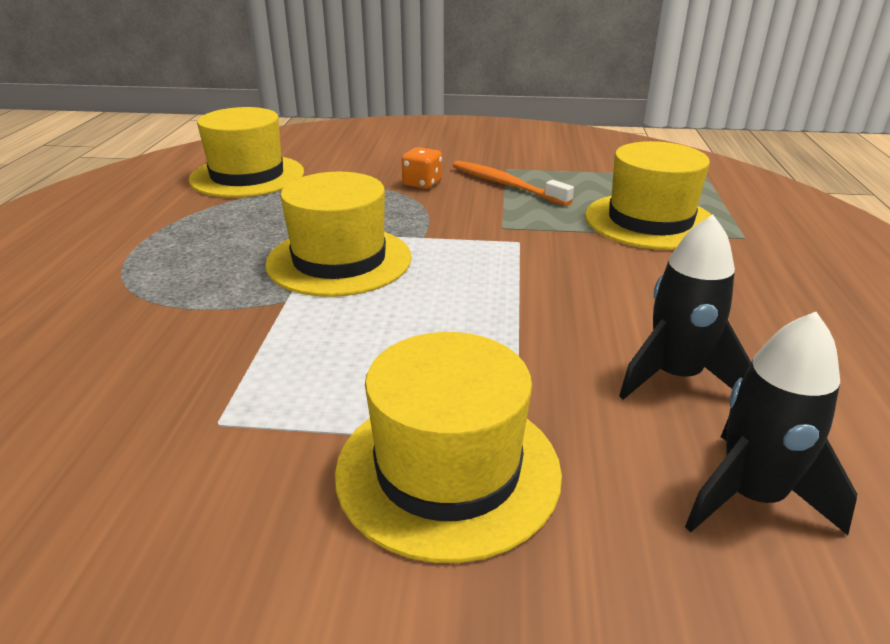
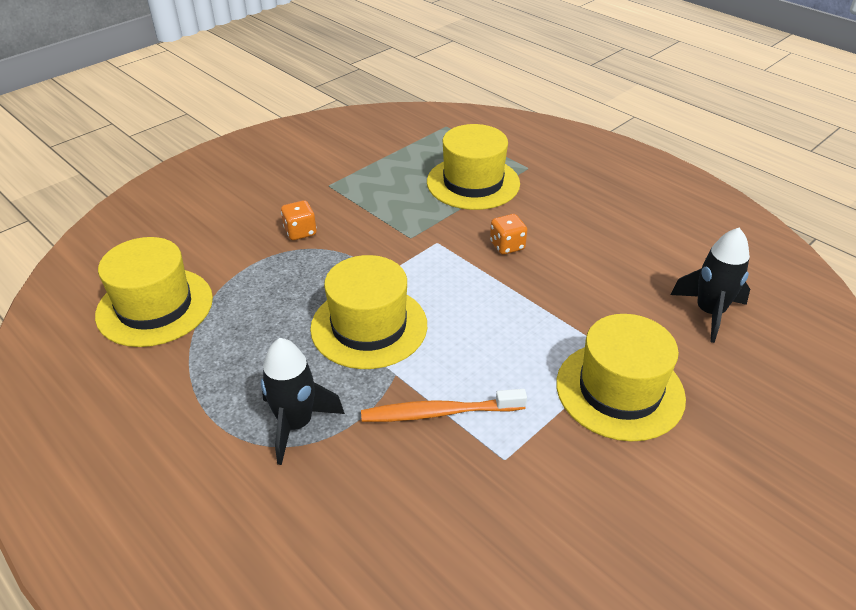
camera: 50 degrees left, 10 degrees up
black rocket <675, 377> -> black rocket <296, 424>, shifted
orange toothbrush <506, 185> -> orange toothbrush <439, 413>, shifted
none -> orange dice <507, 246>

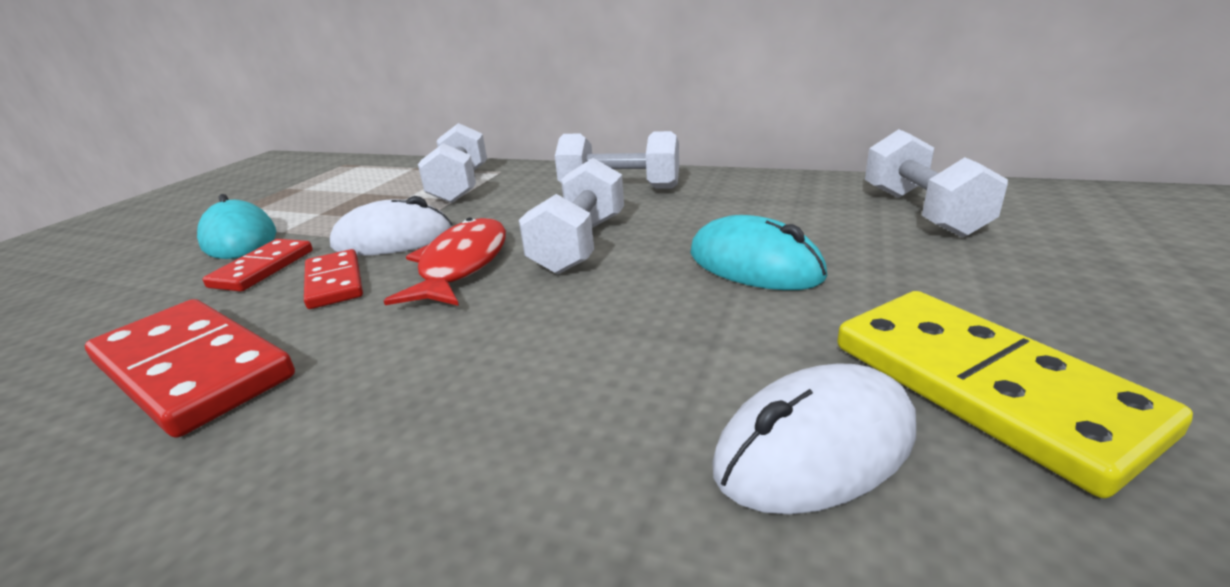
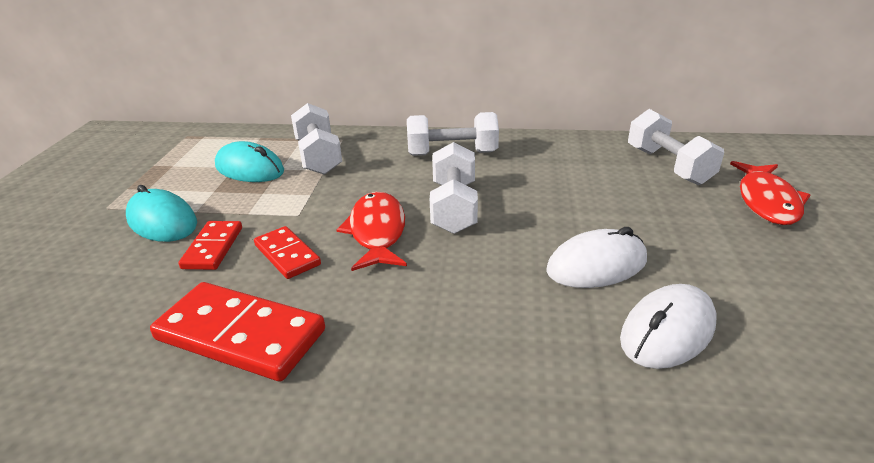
camera: 15 degrees left, 5 degrees up
turquoise mouse <754, 265> -> turquoise mouse <249, 169>, shifted
white mouse <393, 239> -> white mouse <596, 265>, shifted
none -> red fish <767, 201>
yellow domino <985, 388> -> none

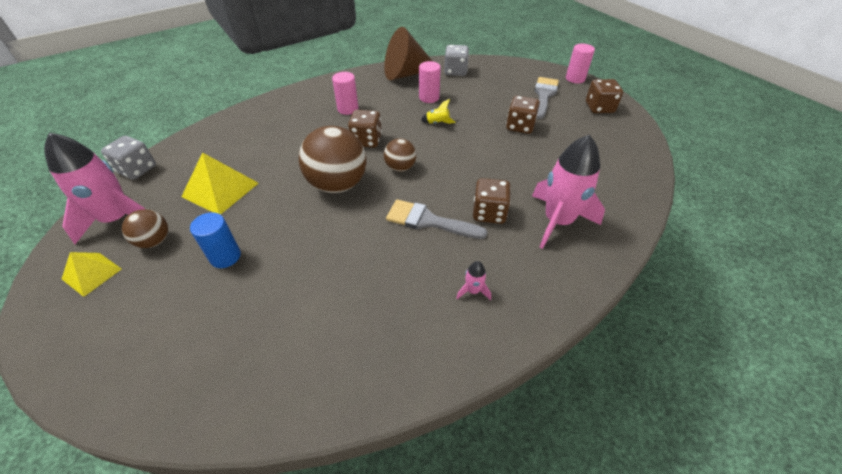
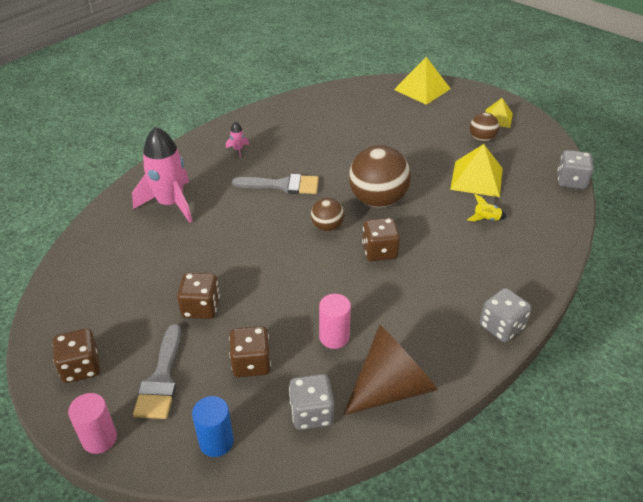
camera: 165 degrees right, 5 degrees down
blue cylinder <225, 256> -> blue cylinder <216, 442>, shifted
brown dice <489, 213> -> brown dice <251, 363>, shifted
none -> yellow pyramid <422, 89>
yellow rocket <437, 123> -> yellow rocket <486, 219>, shifted
none -> grey dice <501, 327>
pink rocket <118, 219> -> none
pink cylinder <348, 109> -> none

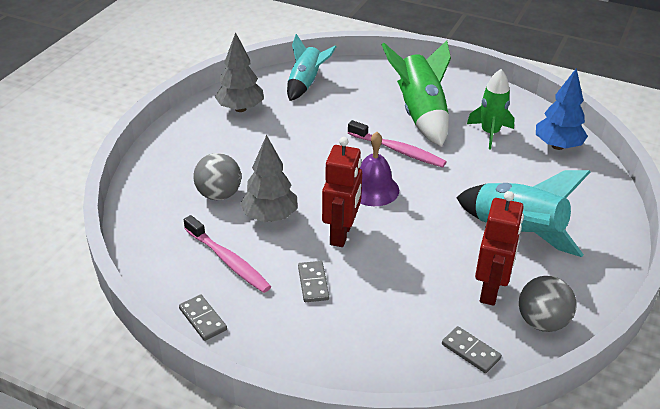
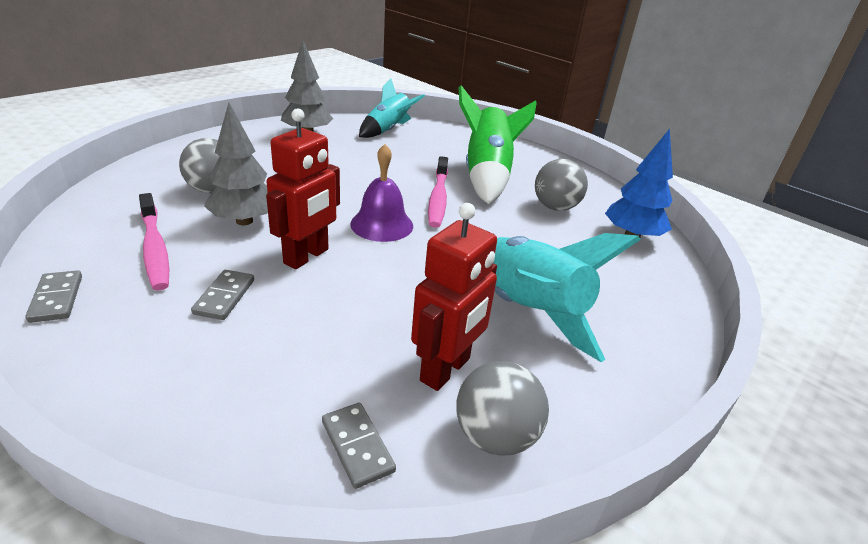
camera: 15 degrees right, 5 degrees down
pink toothbrush <397, 150> -> pink toothbrush <438, 198>, 45 degrees clockwise
green rocket <490, 133> -> grey ball <555, 207>

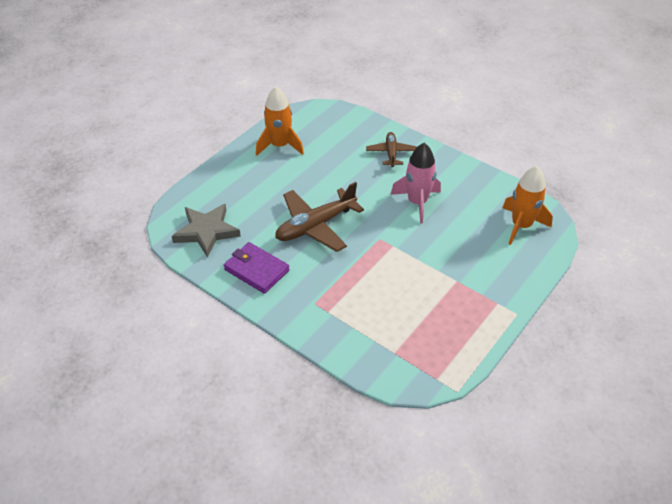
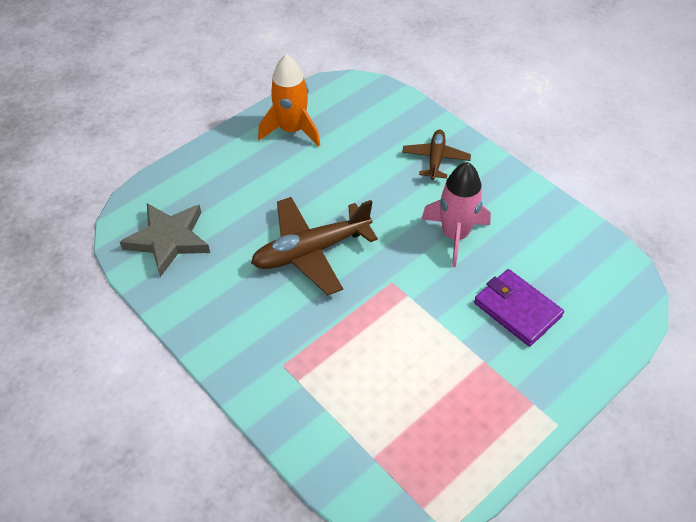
camera: 10 degrees right, 5 degrees up
purple wallet <256, 270> -> purple wallet <517, 309>, shifted
orange rocket <521, 226> -> none

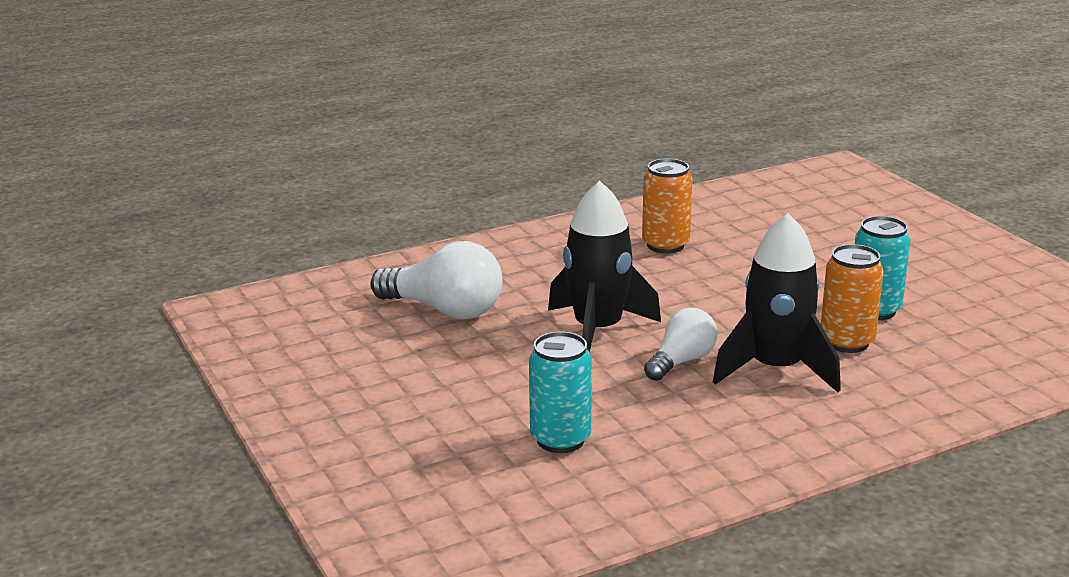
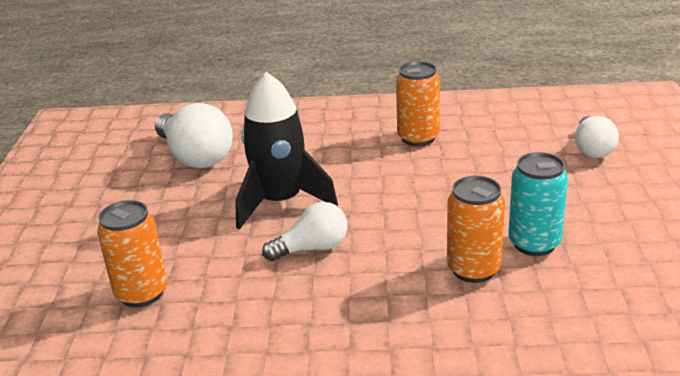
camera: 30 degrees right, 5 degrees up
turquoise can <560, 439> -> orange can <141, 293>
none -> white light bulb <592, 149>
black rocket <775, 369> -> none

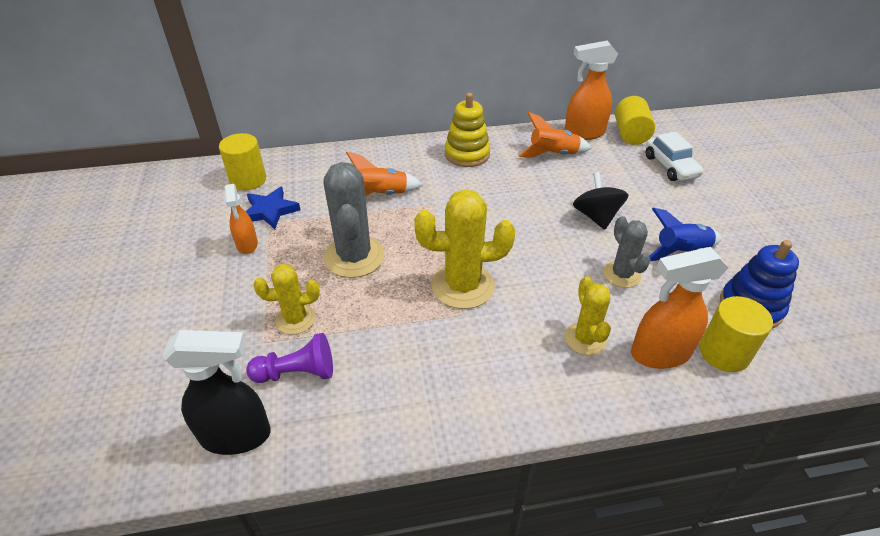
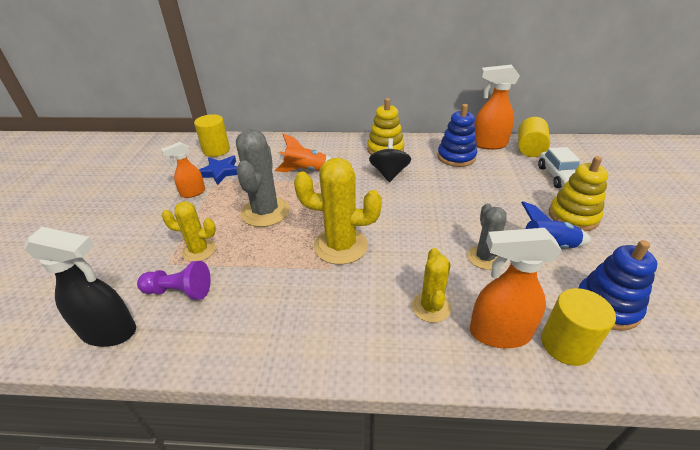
camera: 15 degrees right, 5 degrees down
orange spray bottle <247, 245> -> orange spray bottle <192, 193>, 60 degrees clockwise
black spinning top <596, 216> -> black spinning top <389, 174>, shifted
orange rocket <553, 154> -> blue stacking toy <456, 157>
none -> yellow stacking toy <573, 216>

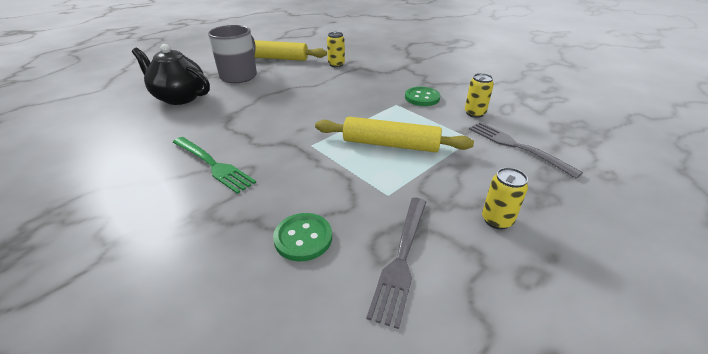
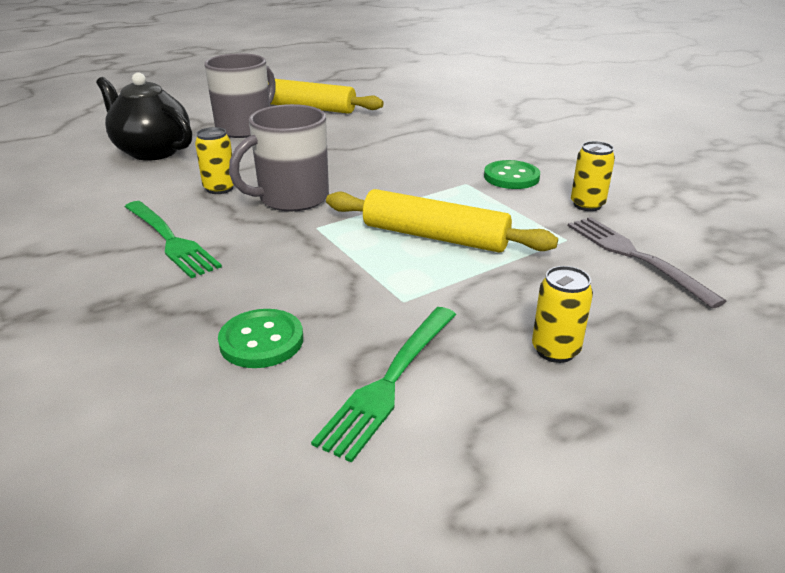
camera: 10 degrees right, 5 degrees down
yellow can <336, 64> -> yellow can <220, 188>, shifted
none -> grey mug <292, 198>
grey fork <401, 258> -> green fork <390, 381>

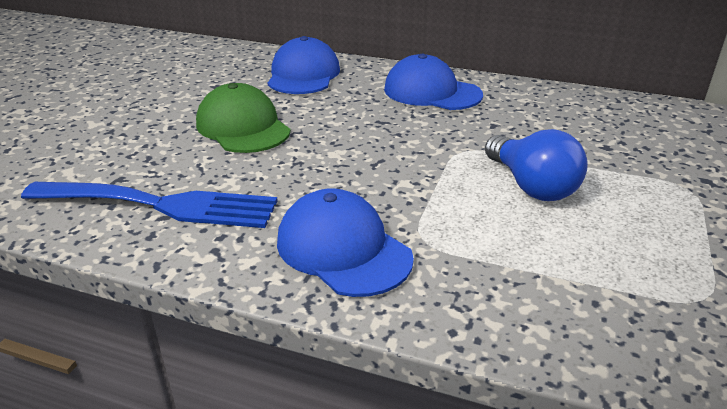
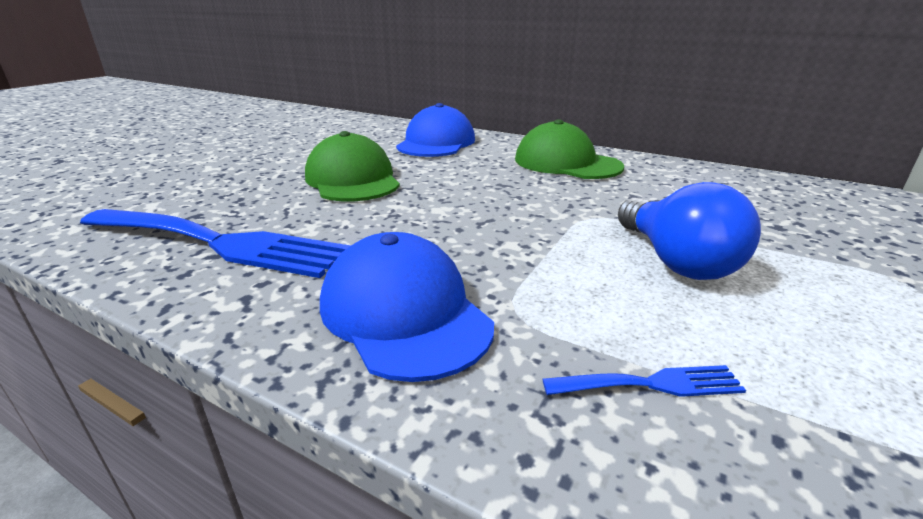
camera: 10 degrees right, 5 degrees down
blue cap <432, 92> -> green cap <566, 163>
none -> blue fork <651, 384>

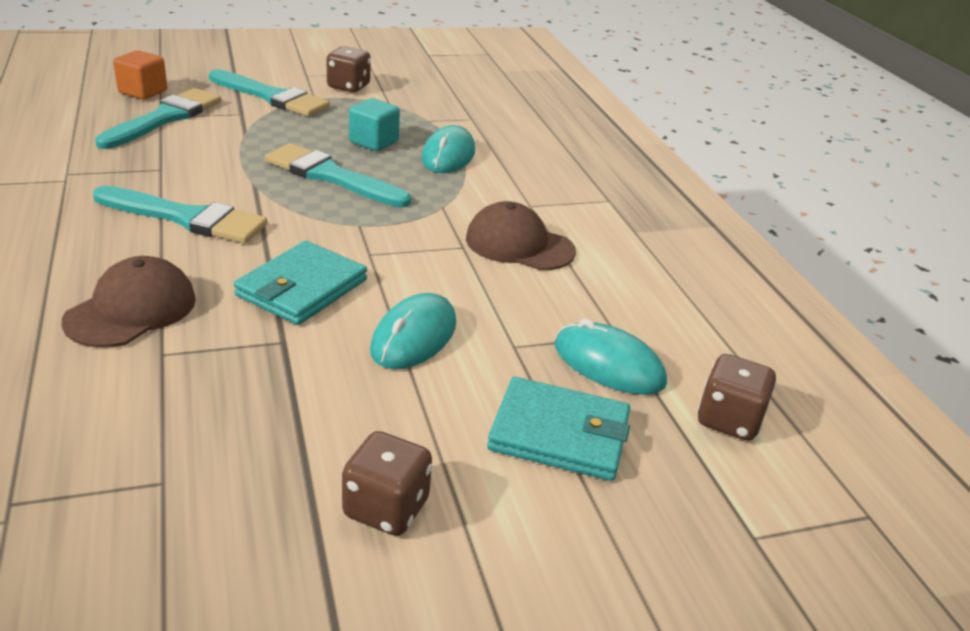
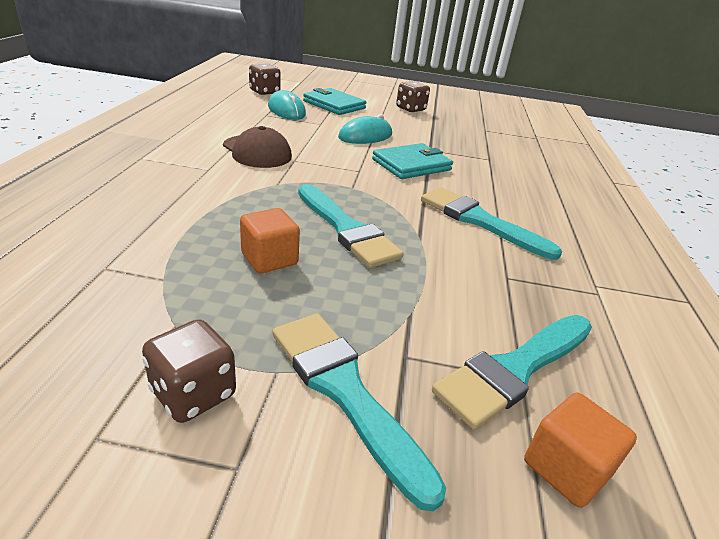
camera: 155 degrees left, 0 degrees up
turquoise cube <374, 142> -> orange cube <269, 259>
brown cap <131, 310> -> none
turquoise mouse <448, 155> -> none

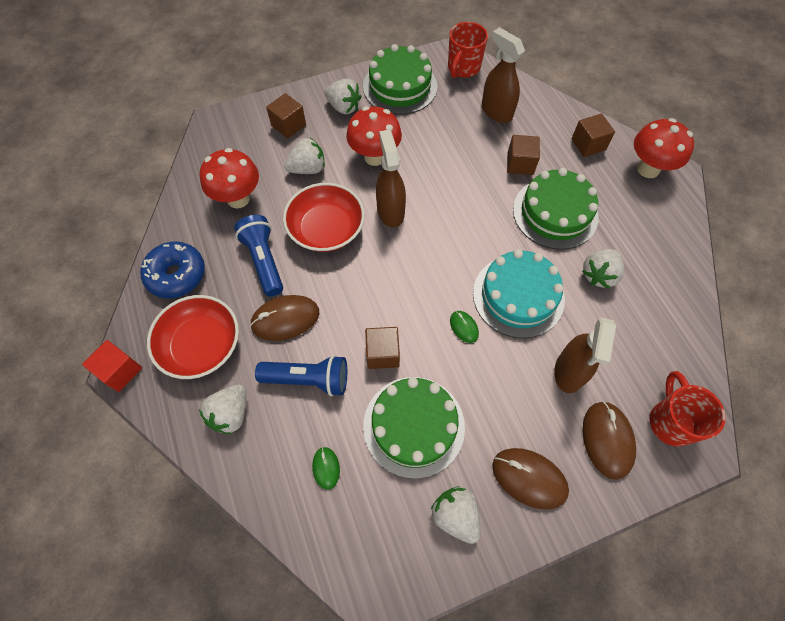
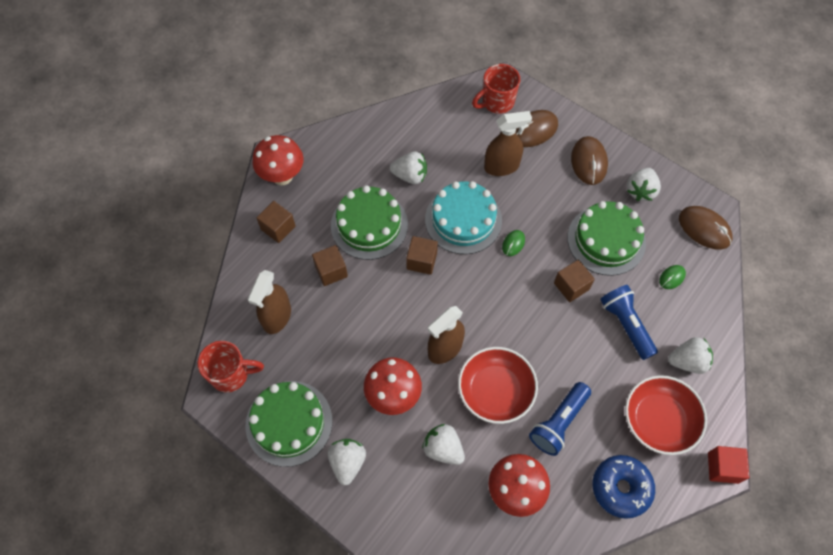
camera: 120 degrees left, 0 degrees up
brown cube <288, 125> -> brown cube <421, 261>, shifted
brown mouse <285, 319> -> brown mouse <704, 229>, shifted

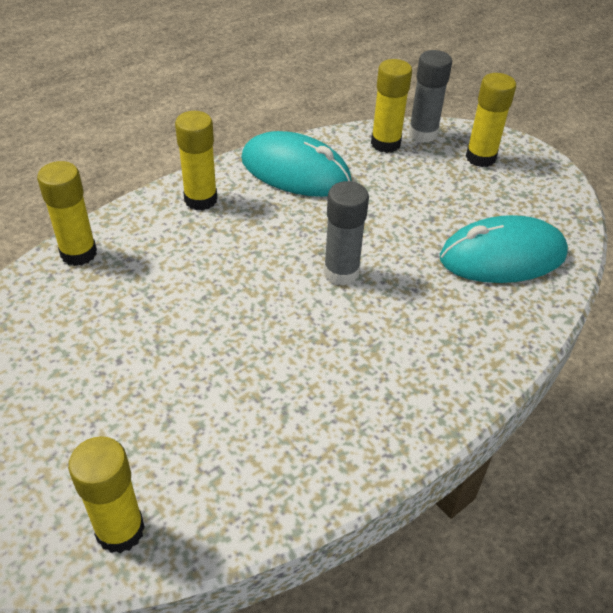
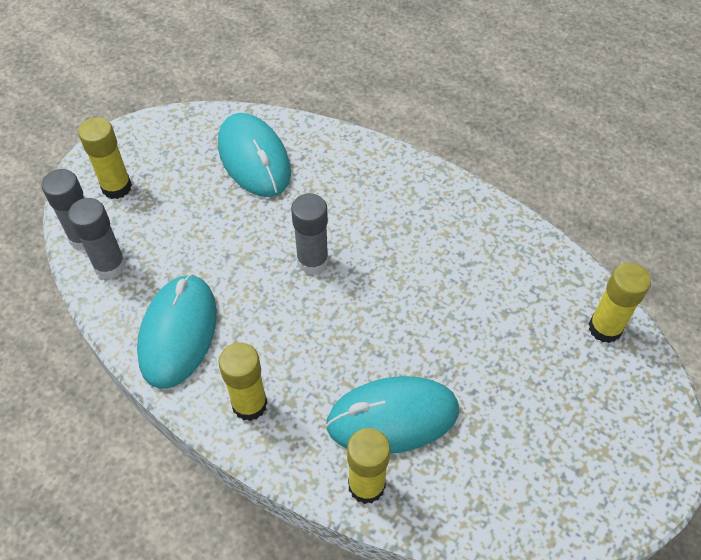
camera: 105 degrees left, 10 degrees up
yellow glue stick <385, 143> -> grey glue stick <110, 265>
none -> turquoise mouse <392, 417>

